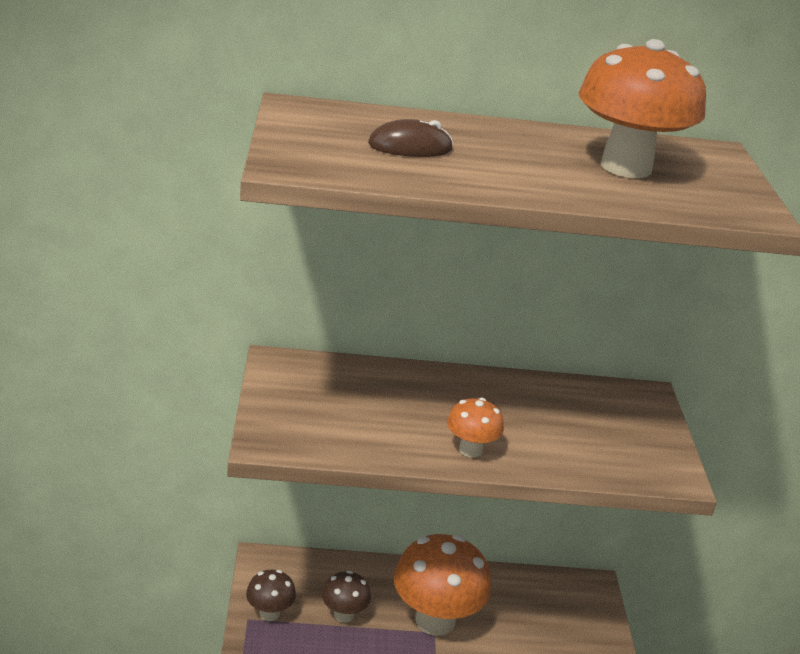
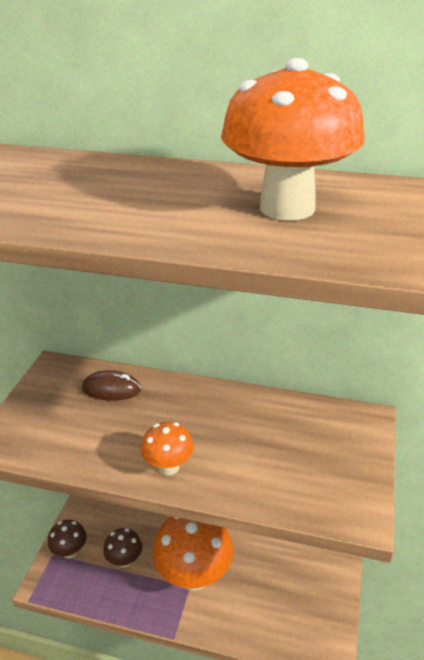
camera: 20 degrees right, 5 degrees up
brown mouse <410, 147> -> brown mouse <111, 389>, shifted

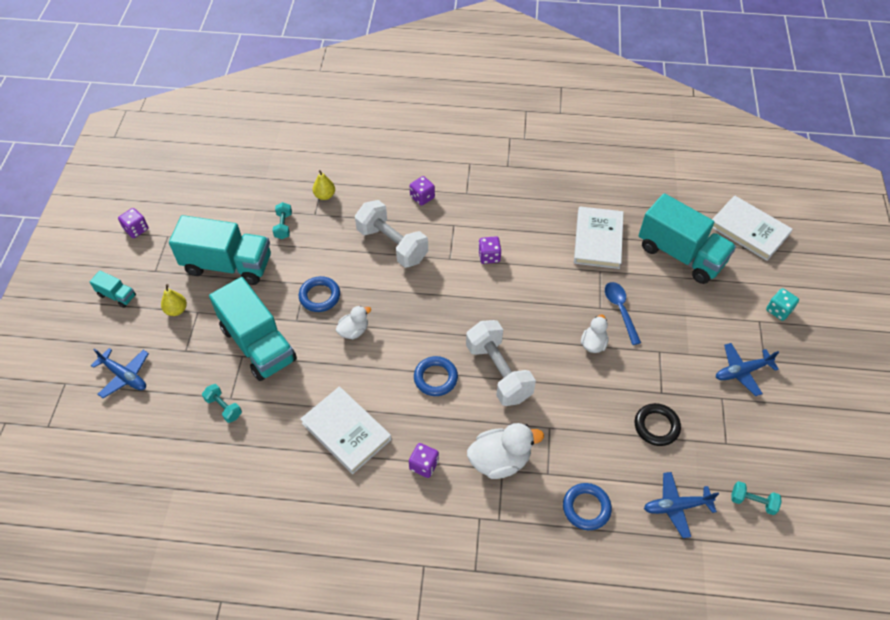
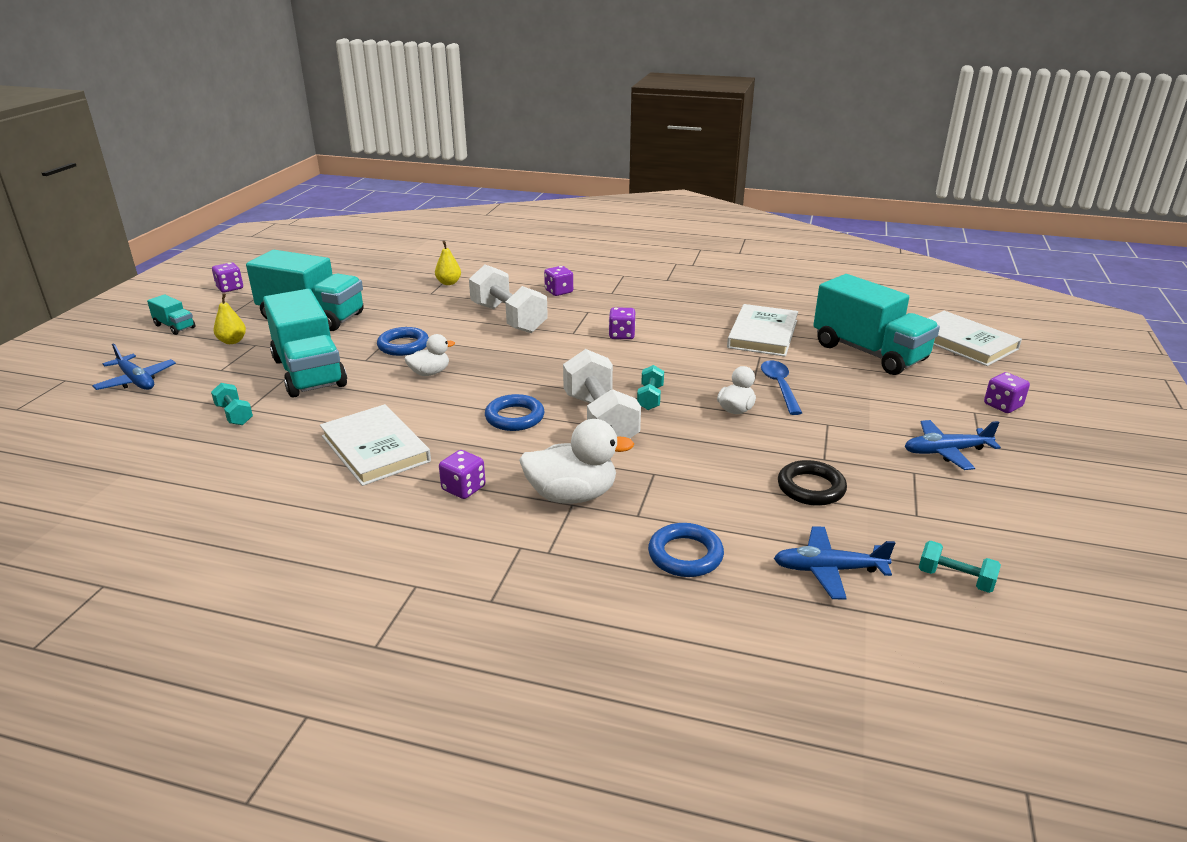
camera: 10 degrees right, 25 degrees down
turquoise dumbbell <283, 226> -> turquoise dumbbell <650, 398>, shifted
turquoise dice <778, 310> -> purple dice <1002, 405>

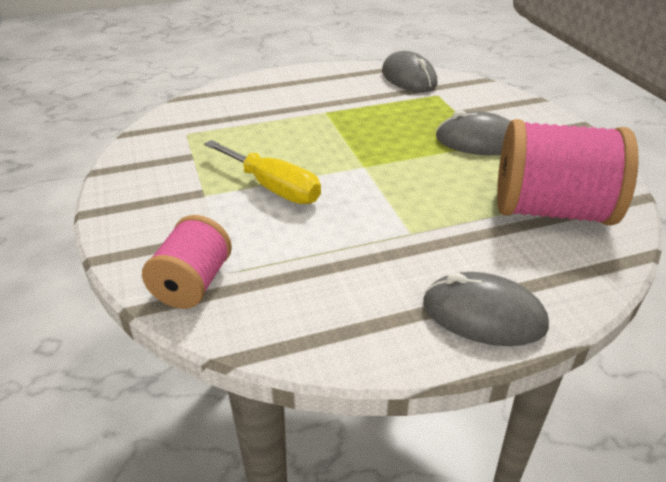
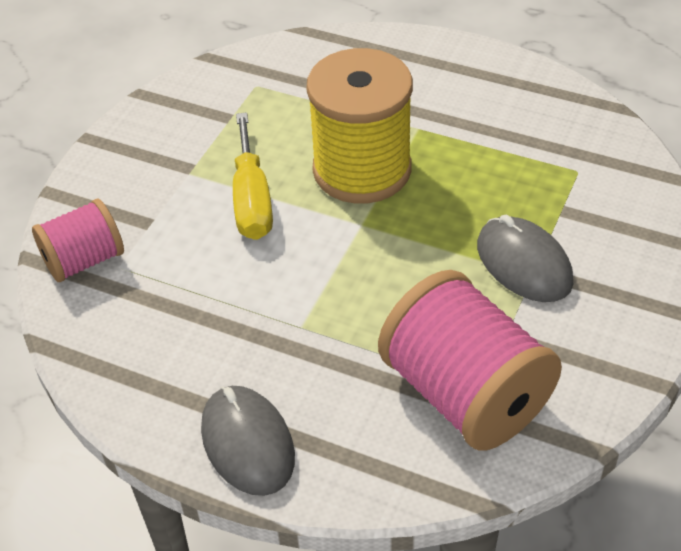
camera: 45 degrees right, 10 degrees up
none -> yellow spool <362, 170>
grey mouse <408, 78> -> none

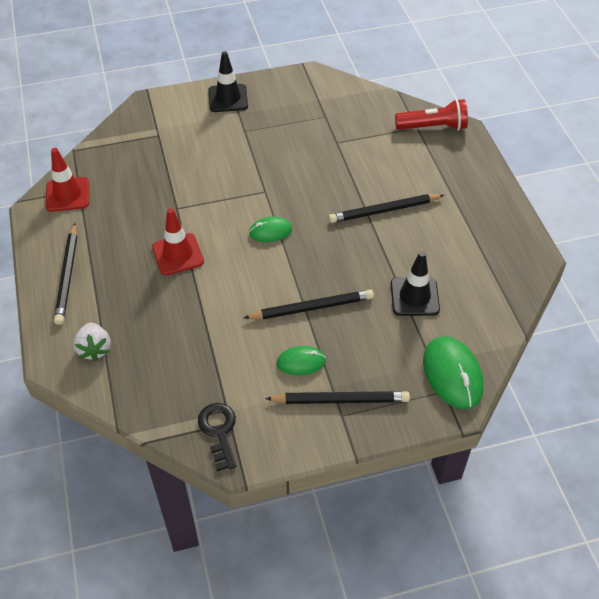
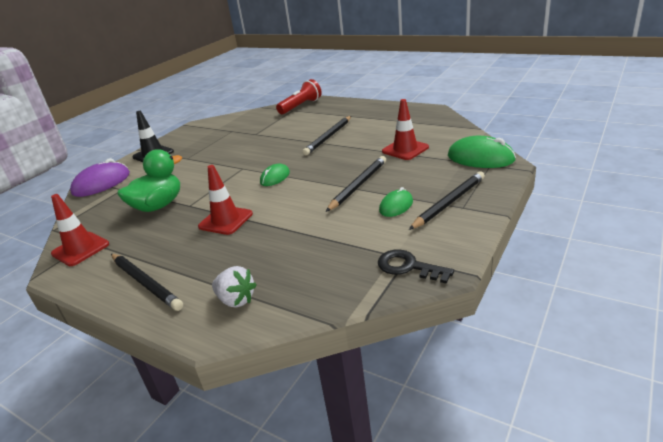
camera: 40 degrees left, 20 degrees down
none -> purple mouse <101, 183>
none -> green duck <158, 206>
black traffic cone <414, 297> -> red traffic cone <405, 149>

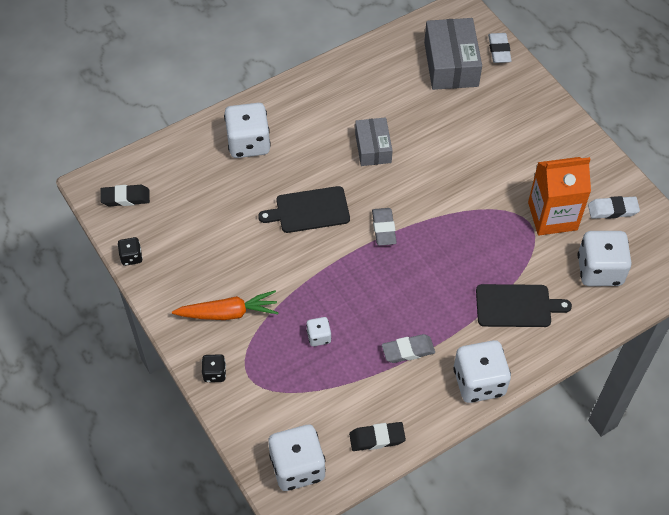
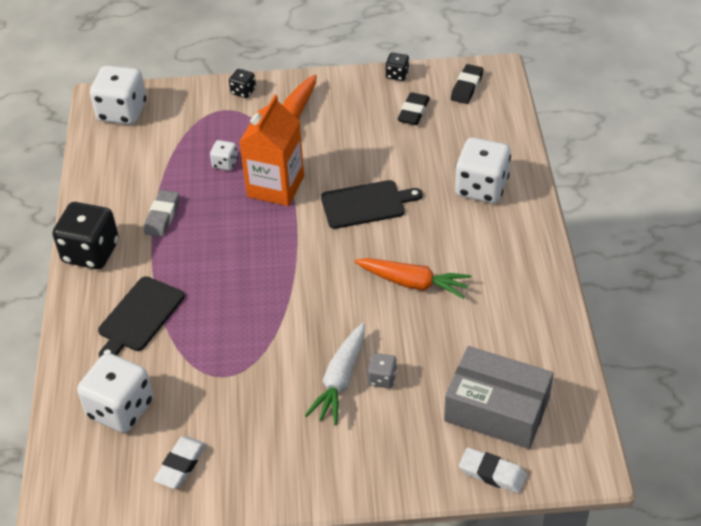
camera: 120 degrees right, 10 degrees down
white dice <479, 382> -> black dice <91, 252>
orange carton <552, 216> -> orange carton <275, 186>, shifted
none -> white carrot <340, 380>
black cutting board <309, 210> -> black cutting board <366, 204>, 60 degrees clockwise
grey box <373, 148> -> orange carrot <413, 283>
none -> grey dice <382, 378>
black eraser <377, 438> -> black eraser <413, 112>, shifted
grey eraser <383, 229> -> none

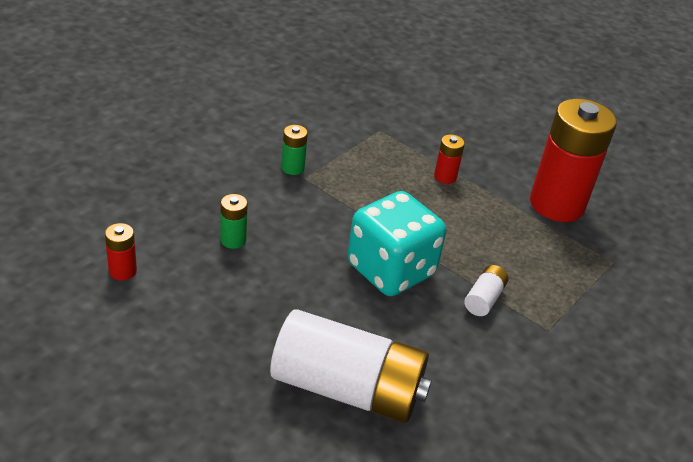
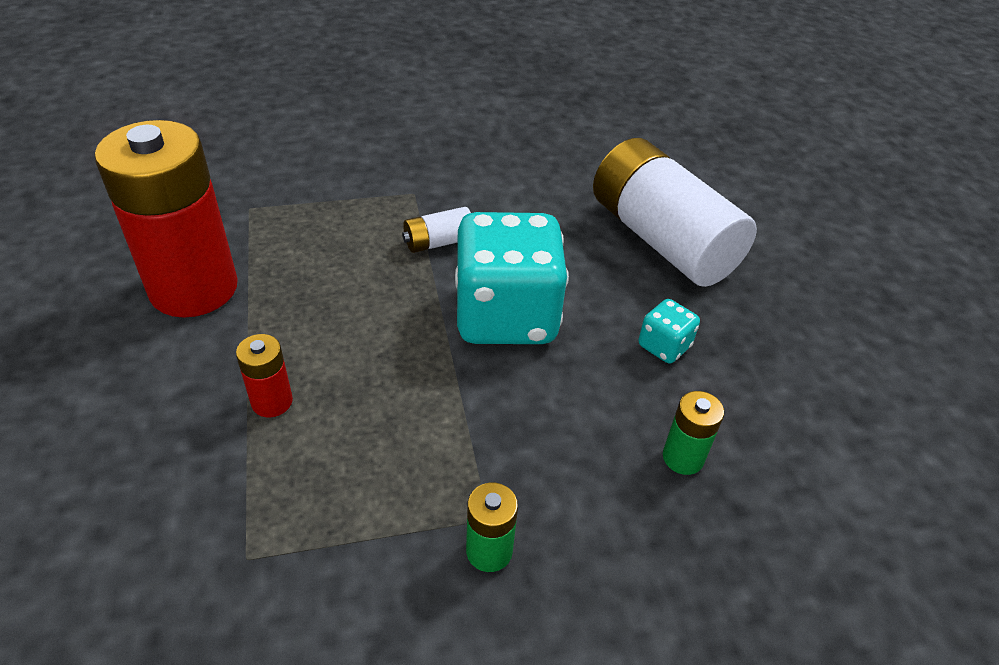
camera: 140 degrees left, 5 degrees up
none -> turquoise dice <664, 346>
red battery <122, 271> -> none

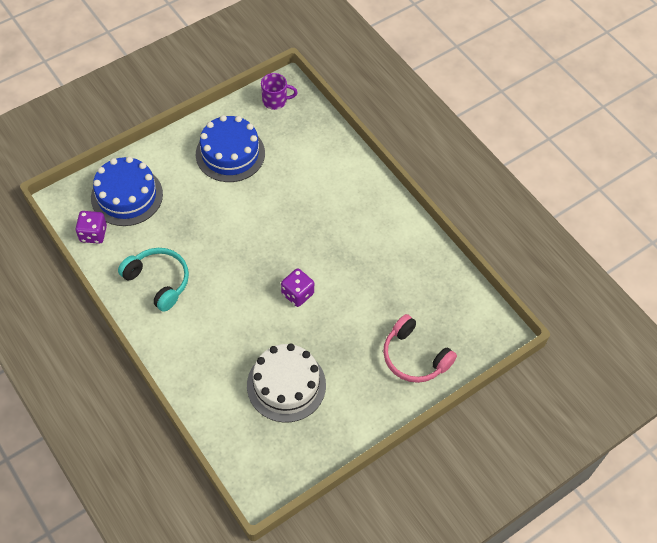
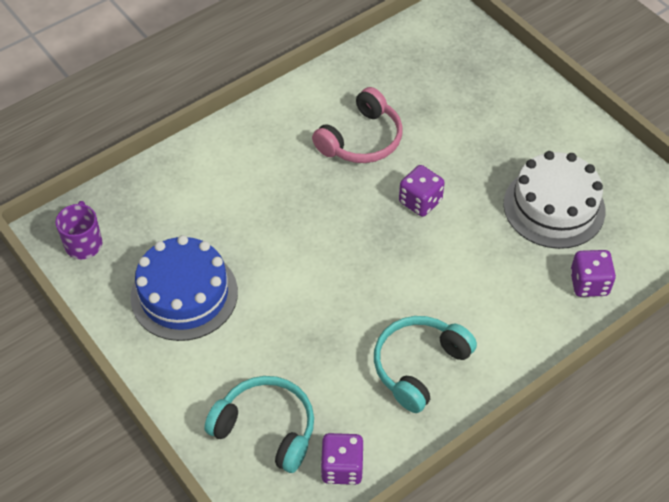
camera: 90 degrees left, 5 degrees down
blue cake <127, 196> -> turquoise headphones <266, 428>
pink headphones <414, 357> -> pink headphones <361, 140>, shifted
none -> purple dice <589, 284>

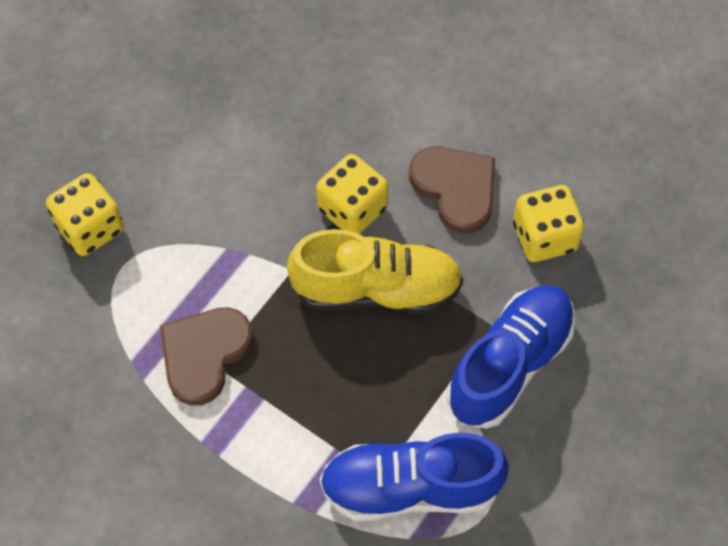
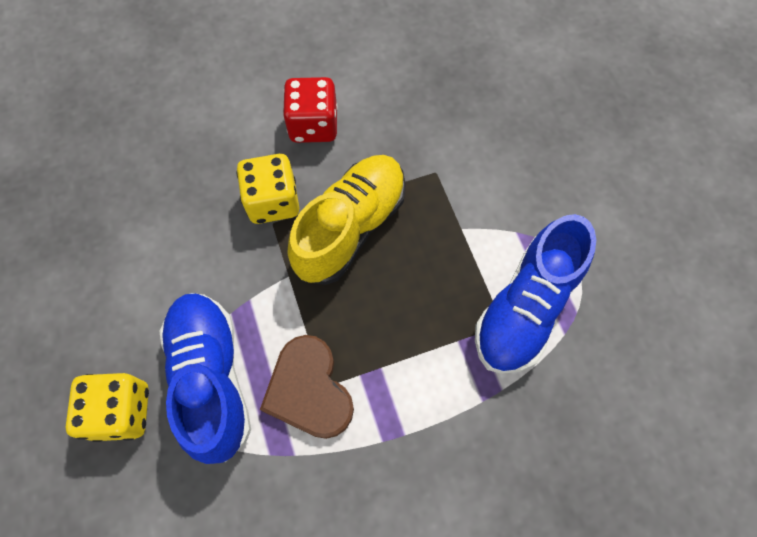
camera: 55 degrees left, 5 degrees up
blue shoe <509, 365> -> blue shoe <212, 378>, shifted
brown heart <455, 188> -> red dice <313, 125>
yellow dice <544, 237> -> none

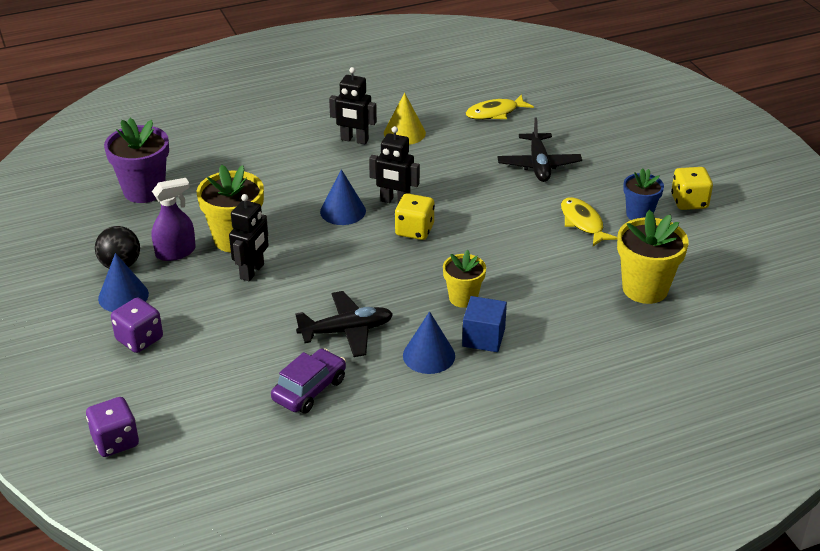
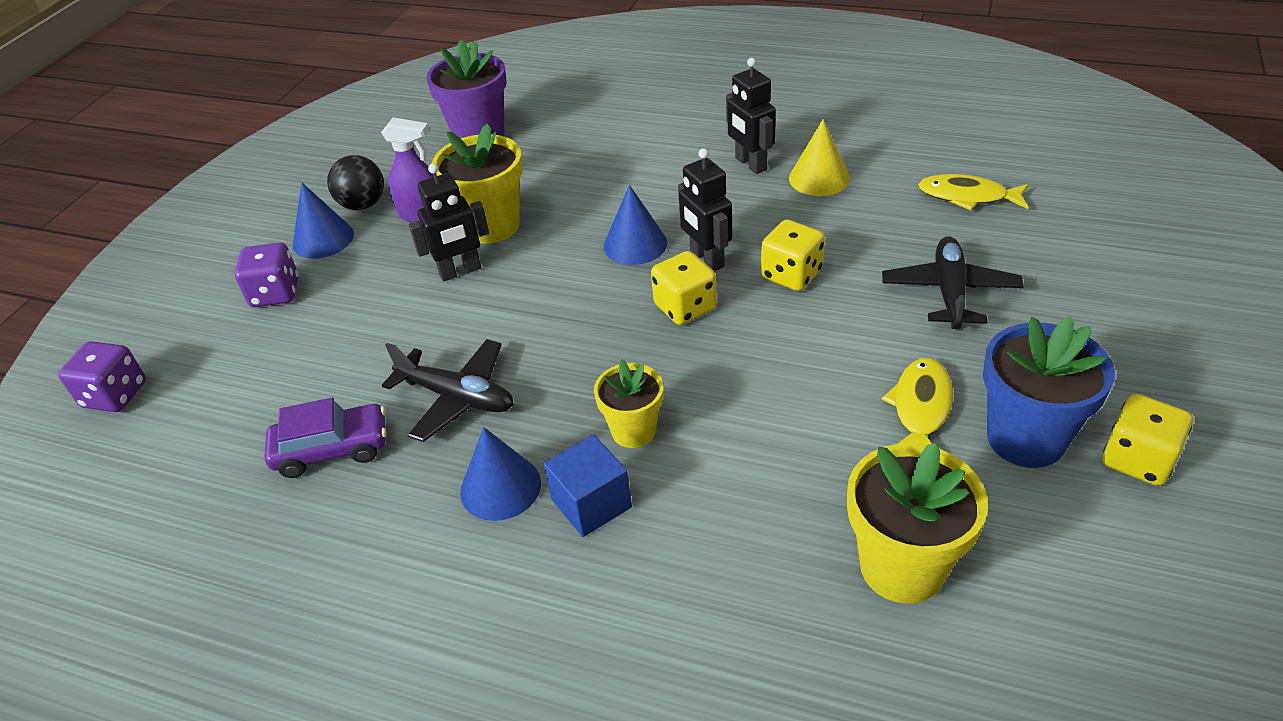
camera: 45 degrees right, 5 degrees up
none -> yellow dice <791, 274>
black plane <538, 165> -> black plane <949, 292>, 150 degrees clockwise
blue flower pot <639, 214> -> blue flower pot <1025, 438>, x1.61

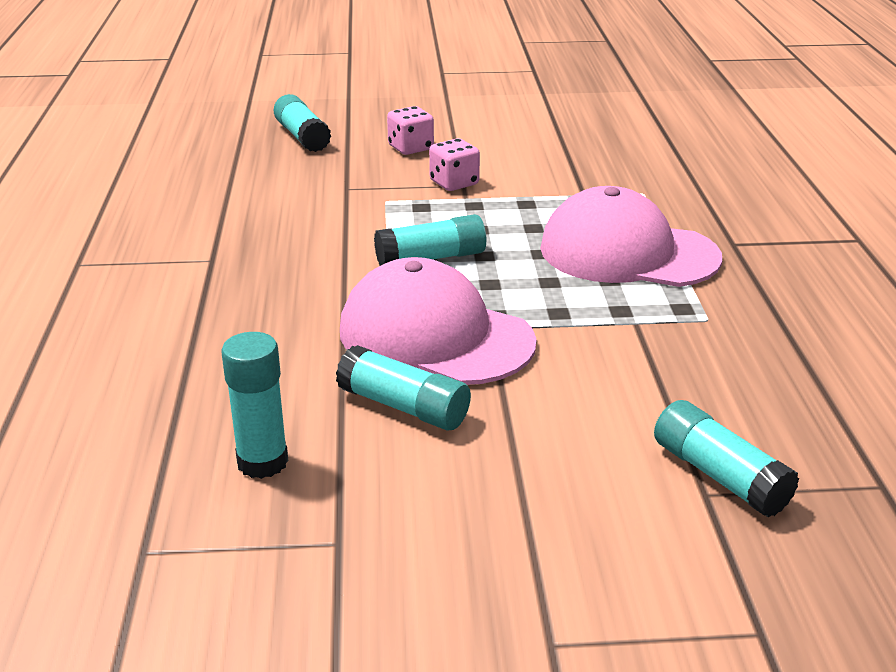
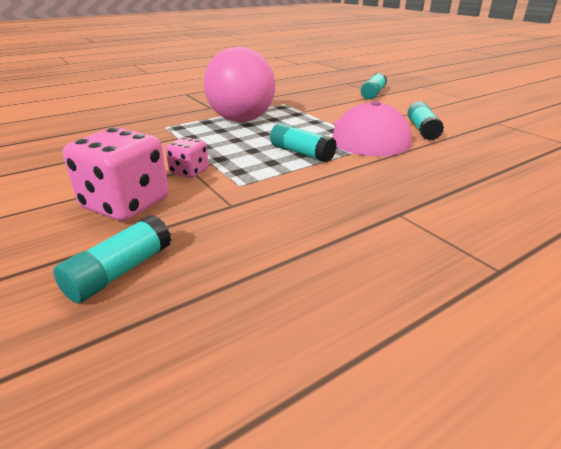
camera: 120 degrees left, 0 degrees up
pink dice <410, 148> -> pink dice <126, 204>, x1.90
pink cap <628, 253> -> pink ball <241, 120>
turquoise glue stick <262, 462> -> none

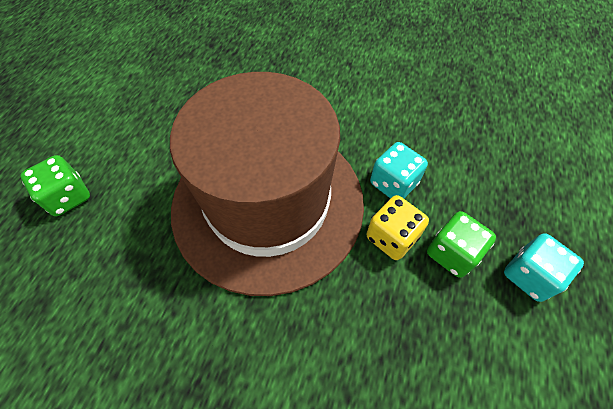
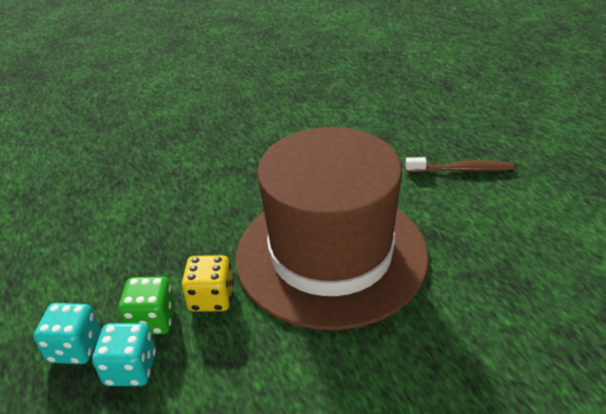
camera: 140 degrees right, 20 degrees down
turquoise dice <393, 183> -> turquoise dice <131, 369>, shifted
green dice <68, 197> -> brown toothbrush <461, 170>

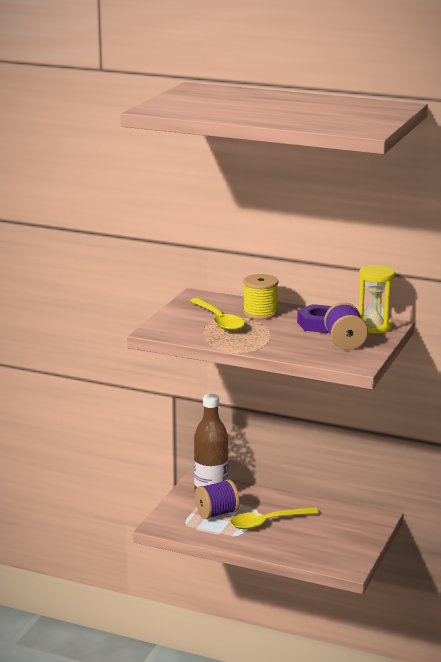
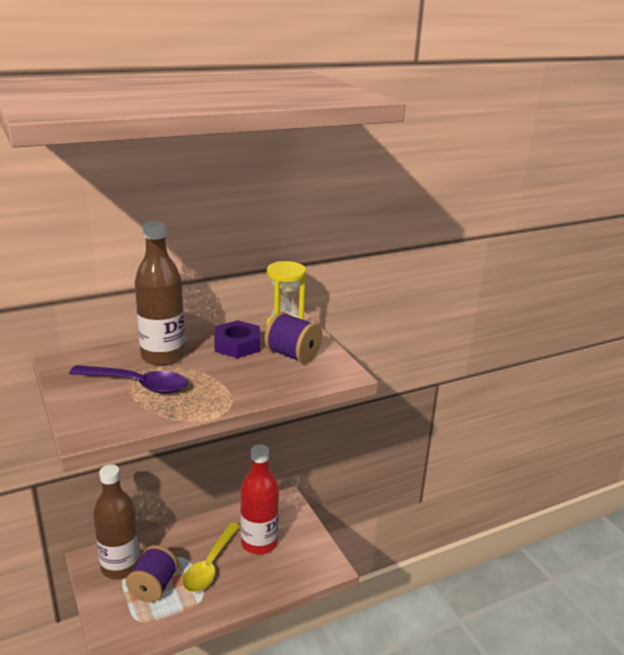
camera: 50 degrees left, 5 degrees up
yellow spoon <219, 321> -> purple spoon <137, 384>
yellow spool <260, 313> -> brown bottle <163, 356>
none -> red bottle <259, 543>

